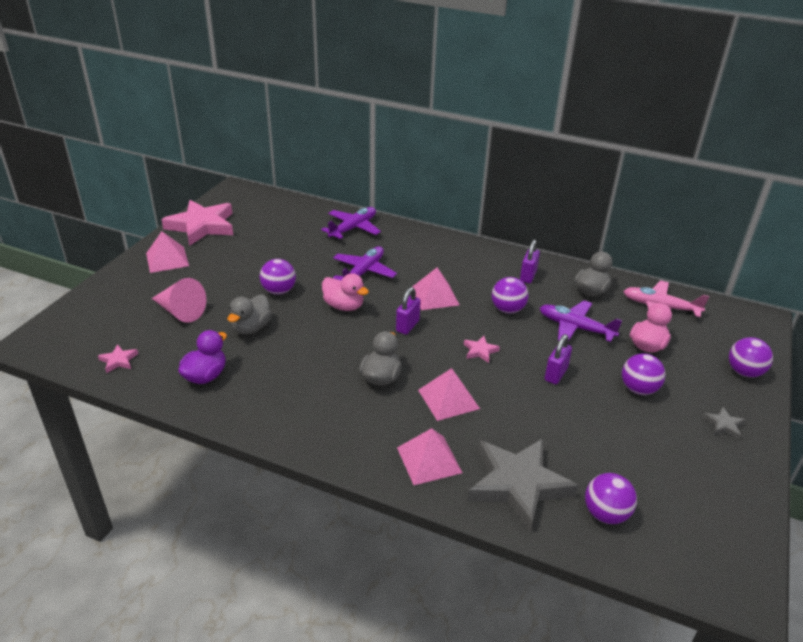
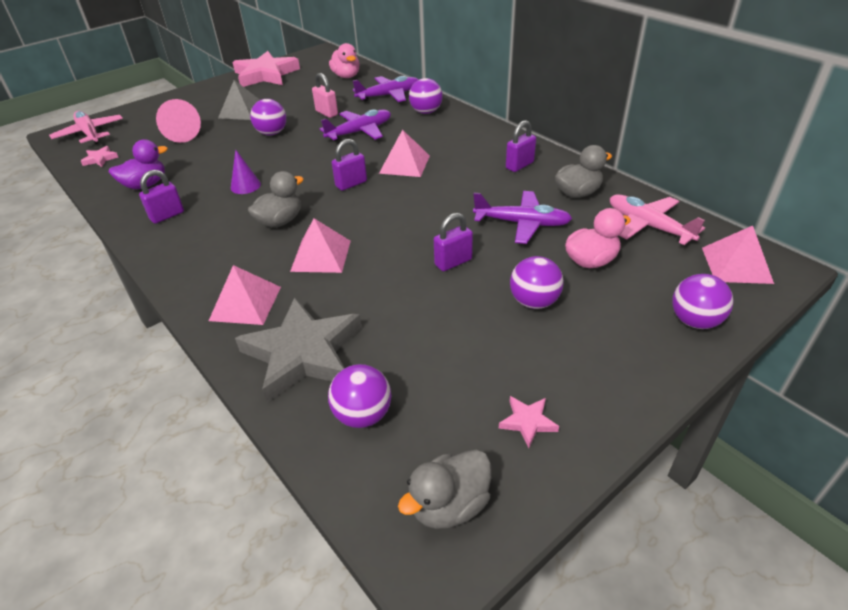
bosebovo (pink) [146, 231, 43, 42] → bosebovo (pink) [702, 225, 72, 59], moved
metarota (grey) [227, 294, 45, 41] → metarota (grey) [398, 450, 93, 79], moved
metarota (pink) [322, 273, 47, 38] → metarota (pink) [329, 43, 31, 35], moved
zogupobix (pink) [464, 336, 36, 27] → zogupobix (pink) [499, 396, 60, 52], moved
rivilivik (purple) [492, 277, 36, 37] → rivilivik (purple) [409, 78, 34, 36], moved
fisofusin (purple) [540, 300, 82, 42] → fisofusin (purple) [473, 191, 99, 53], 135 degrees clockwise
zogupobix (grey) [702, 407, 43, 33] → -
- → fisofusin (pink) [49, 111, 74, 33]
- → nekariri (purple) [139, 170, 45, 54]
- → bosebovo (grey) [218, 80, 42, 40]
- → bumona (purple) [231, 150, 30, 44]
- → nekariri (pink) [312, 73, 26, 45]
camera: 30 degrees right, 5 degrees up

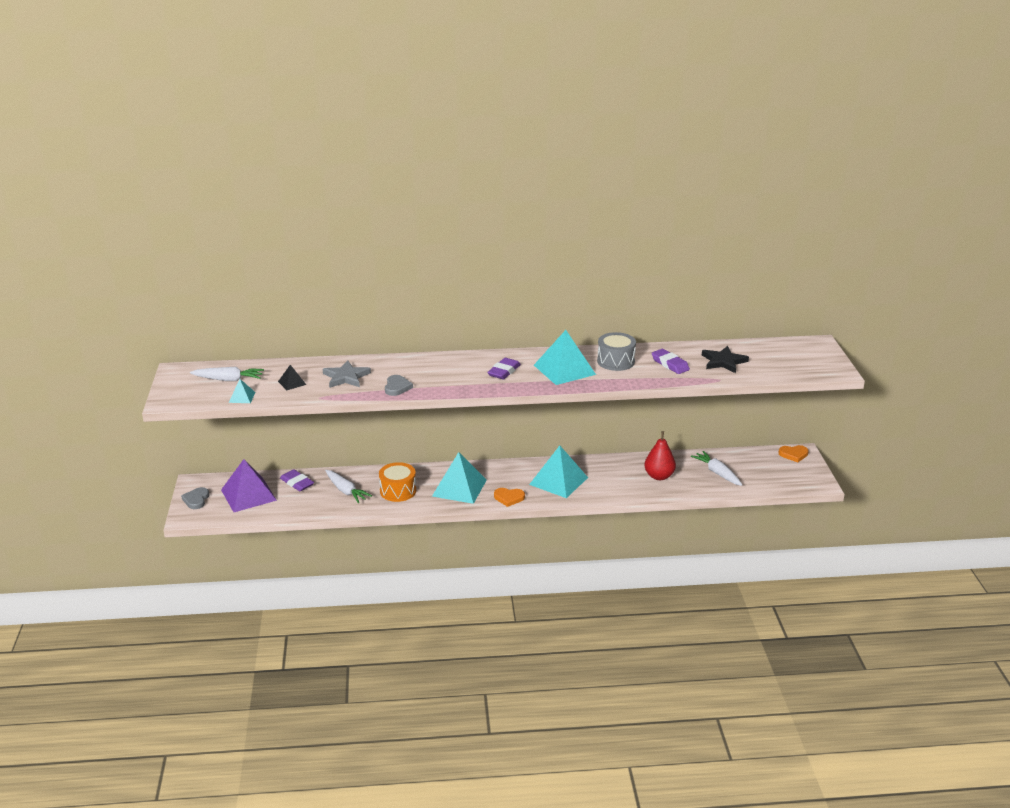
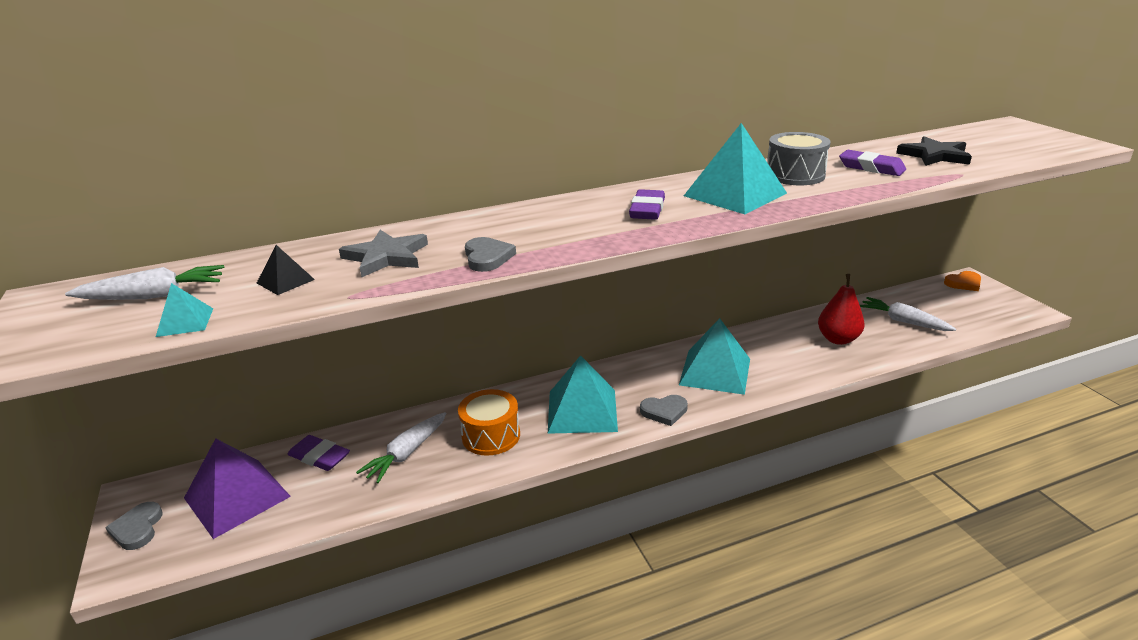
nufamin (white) [325, 470, 47, 33] → nufamin (white) [356, 412, 91, 71], 90 degrees clockwise
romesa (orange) [494, 488, 31, 19] → romesa (grey) [640, 395, 48, 31]
camera: 15 degrees left, 0 degrees up

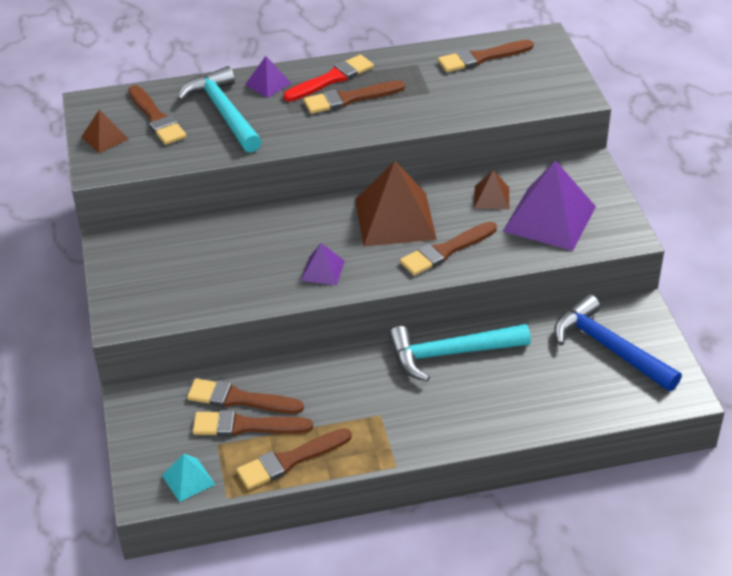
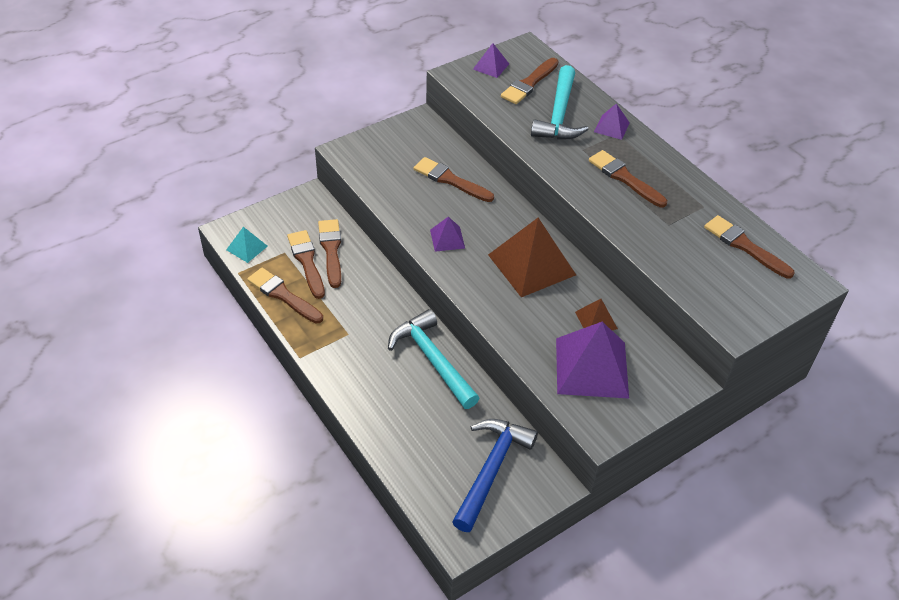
bosebovo (brown) [81, 110, 47, 43] → bosebovo (purple) [473, 43, 36, 35]
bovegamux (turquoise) [177, 66, 85, 87] → bovegamux (turquoise) [531, 65, 58, 75], 150 degrees clockwise
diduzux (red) [283, 55, 91, 46] → -
diduzux (brown) [400, 222, 97, 54] → diduzux (brown) [414, 157, 80, 45], moved
camera: 65 degrees right, 5 degrees up

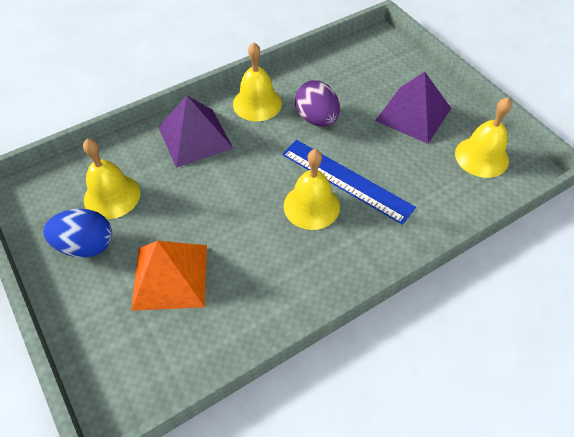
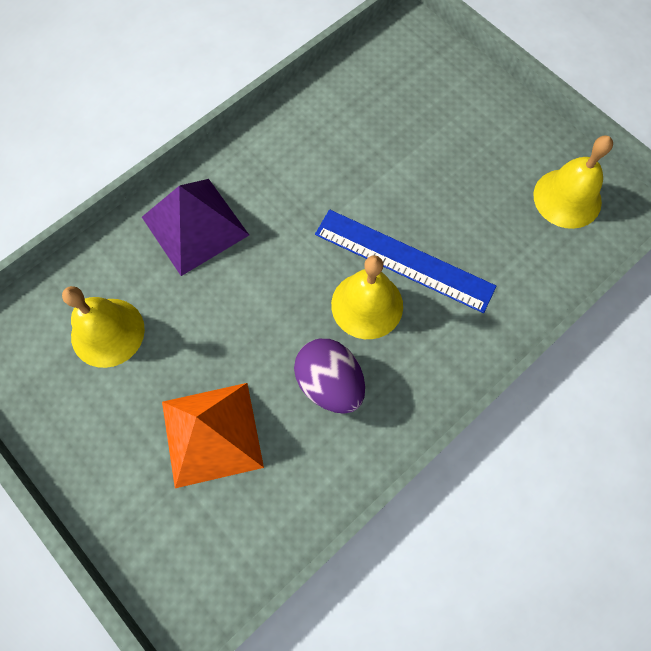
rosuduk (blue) [43, 209, 69, 49] → -
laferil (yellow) [233, 42, 49, 79] → -
rosuduk (purple) [295, 80, 45, 47] → rosuduk (purple) [294, 339, 71, 75], moved
bosebovo (purple) [375, 72, 76, 72] → -
camera: 10 degrees left, 15 degrees up

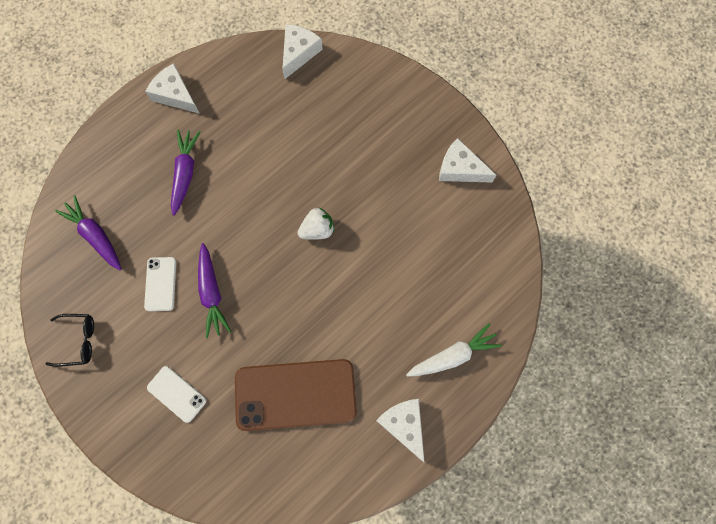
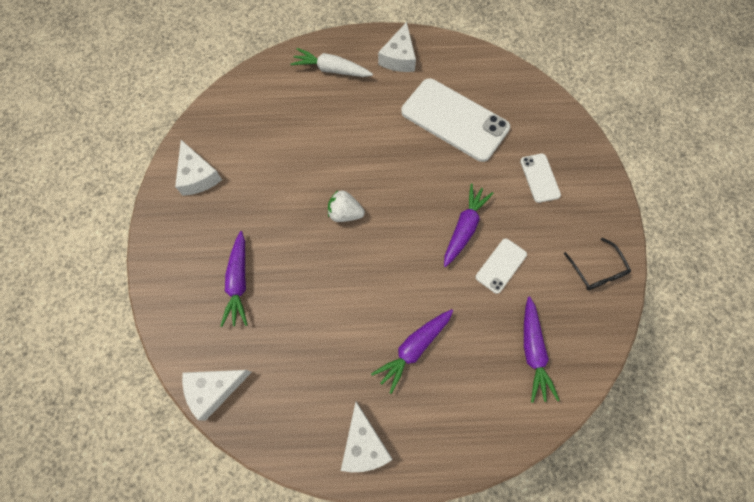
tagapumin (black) [46, 314, 48, 53] → tagapumin (black) [564, 237, 67, 53], 150 degrees counterclockwise
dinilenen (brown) [235, 359, 122, 72] → dinilenen (white) [401, 78, 109, 84]
- → nufamin (purple) [220, 231, 28, 96]
camera: 140 degrees left, 5 degrees down

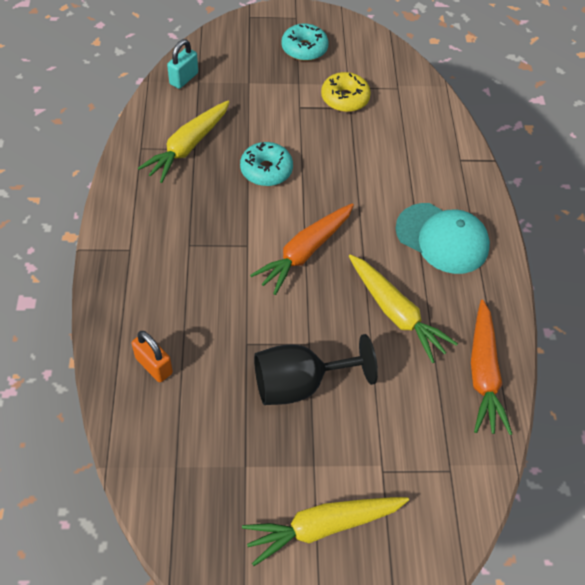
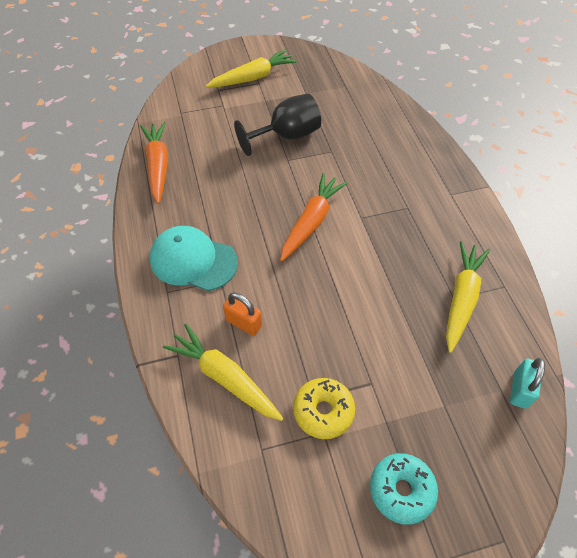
nekariri (orange) [132, 331, 41, 51] → nekariri (orange) [223, 292, 39, 44], moved
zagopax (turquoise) [240, 142, 53, 44] → -
nufamin (yellow) [349, 254, 109, 109] → nufamin (yellow) [163, 324, 121, 97], moved
camera: 170 degrees right, 0 degrees up

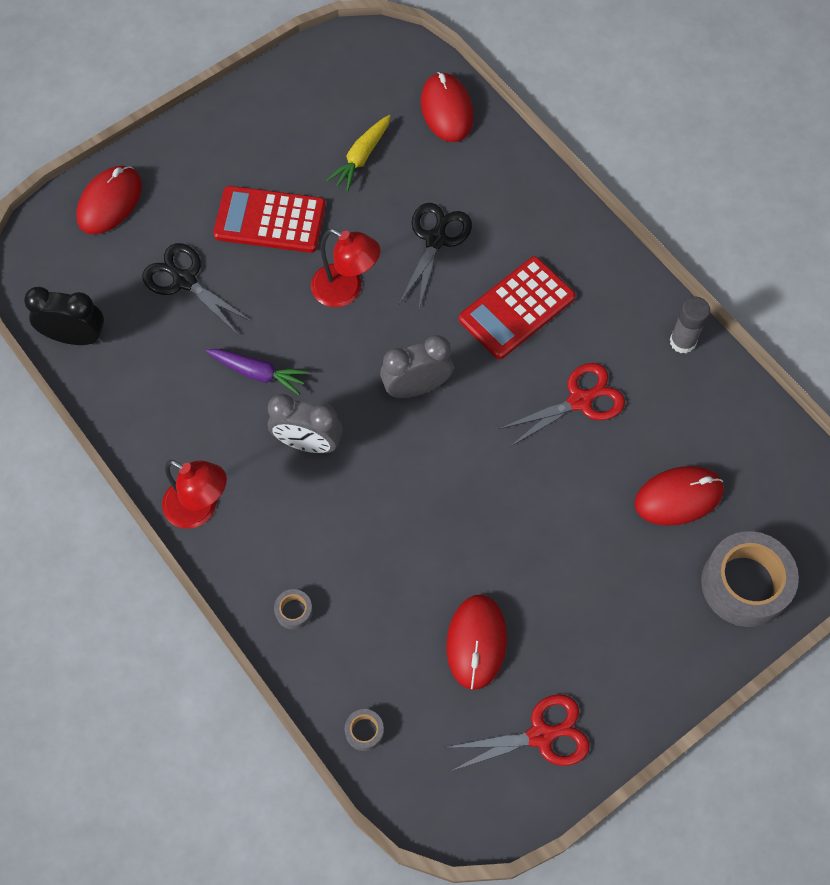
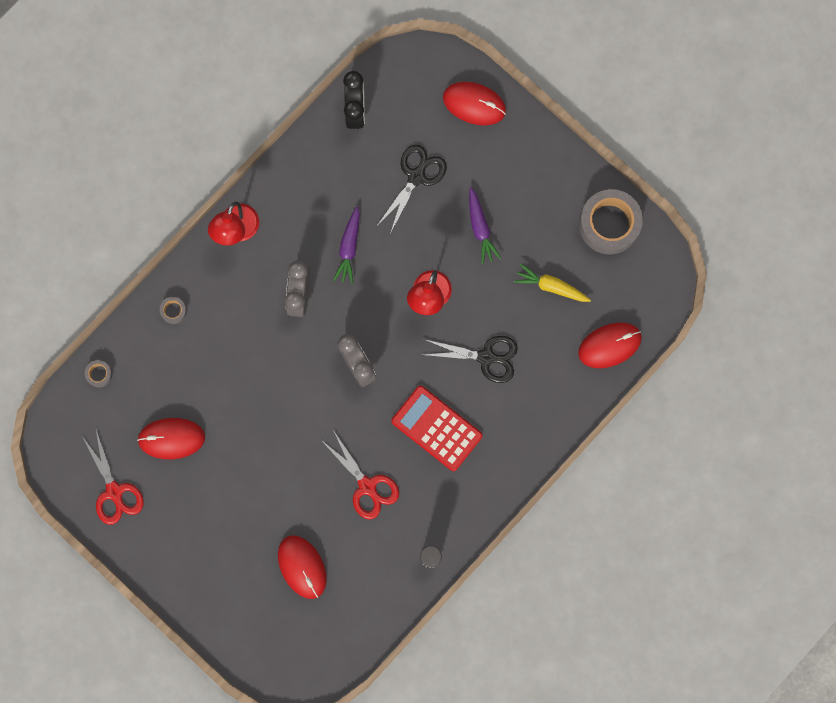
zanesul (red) [213, 186, 113, 67] → nufamin (purple) [469, 187, 32, 77]
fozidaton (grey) [701, 531, 98, 96] → fozidaton (grey) [579, 189, 64, 65], moved
camera: 80 degrees right, 15 degrees up

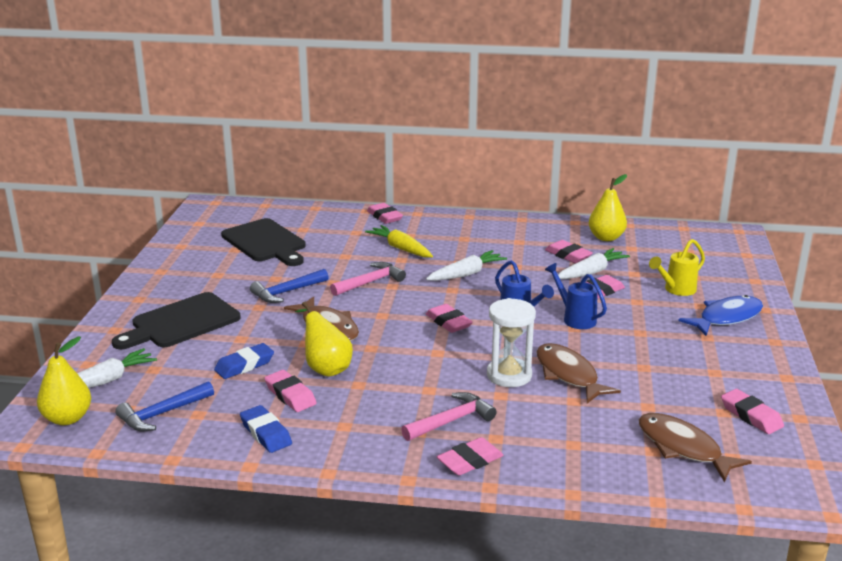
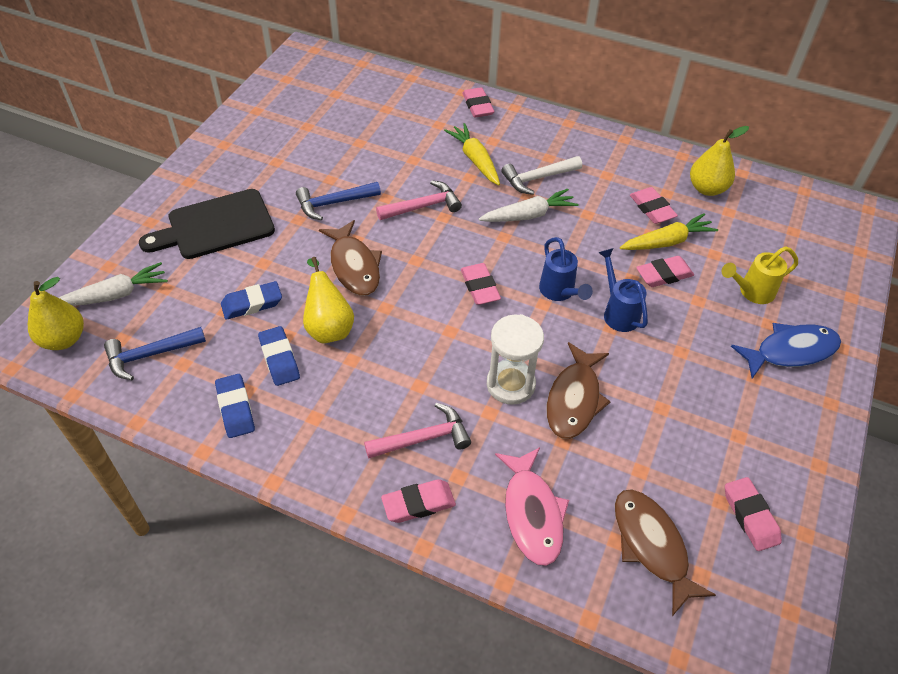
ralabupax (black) [221, 218, 85, 48] → -
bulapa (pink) [265, 370, 52, 42] → bulapa (blue) [258, 326, 42, 60]
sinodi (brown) [537, 343, 84, 60] → sinodi (brown) [547, 342, 64, 97], 150 degrees counterclockwise
nufamin (white) [558, 248, 72, 31] → nufamin (yellow) [620, 213, 98, 37]
- → sinodi (pink) [495, 447, 74, 119]
- → bovegamux (white) [502, 156, 80, 39]
camera: 15 degrees right, 25 degrees up

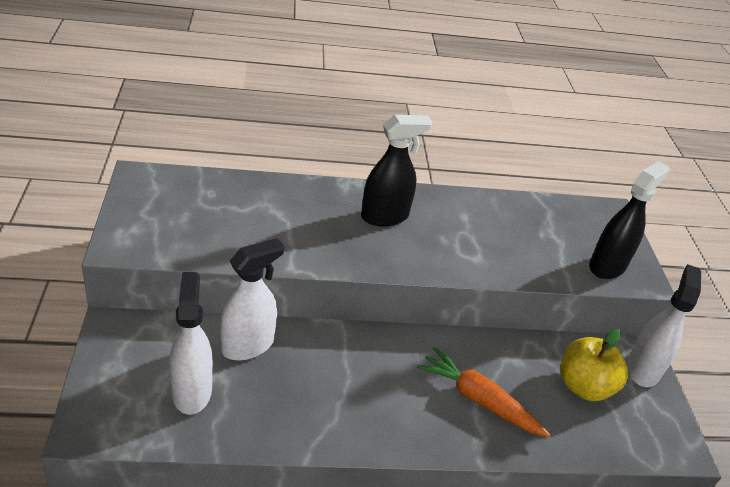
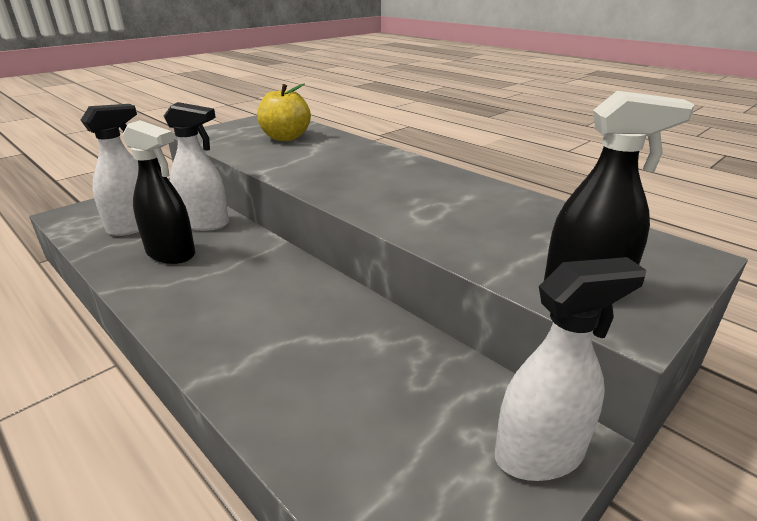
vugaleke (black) [361, 115, 71, 112] → vugaleke (black) [123, 120, 72, 144], moved
nufamin (orange) [417, 347, 134, 90] → -
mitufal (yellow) [560, 329, 68, 72] → mitufal (yellow) [257, 83, 54, 58], moved
camera: 55 degrees right, 10 degrees down

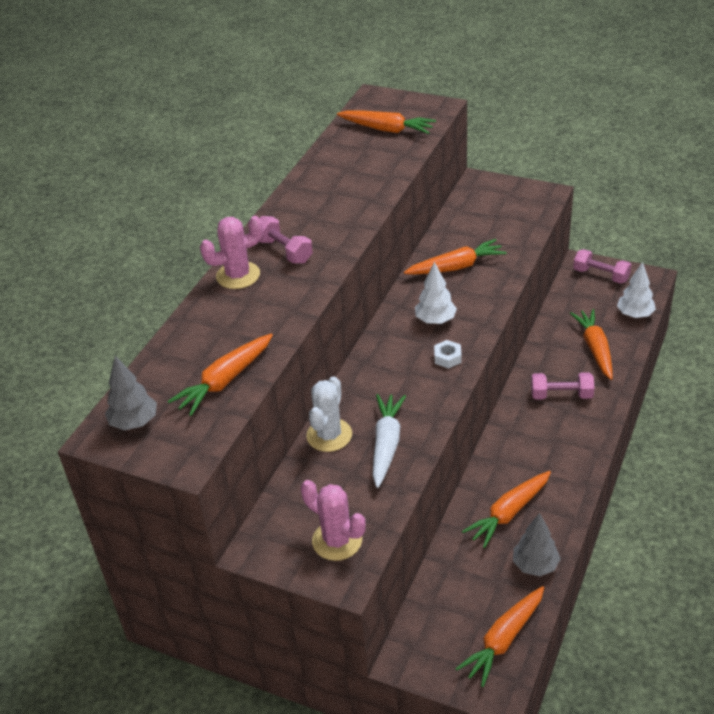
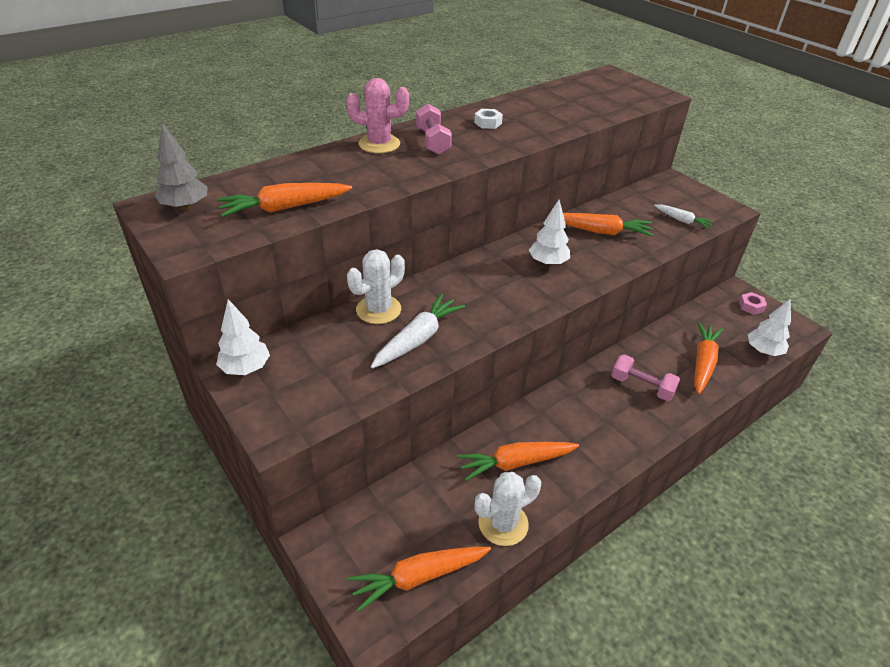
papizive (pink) [301, 480, 65, 81] → -
nufamin (orange) [337, 110, 99, 24] → -
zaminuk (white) [434, 340, 28, 29] → zaminuk (white) [474, 109, 29, 20], moved
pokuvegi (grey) [513, 513, 48, 64] → papizive (white) [474, 472, 67, 74]
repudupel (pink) [573, 249, 58, 35] → zaminuk (pink) [739, 292, 28, 23]
- → pokuvegi (white) [216, 299, 54, 76]
- → nufamin (white) [654, 204, 60, 25]
camera: 25 degrees right, 0 degrees up

